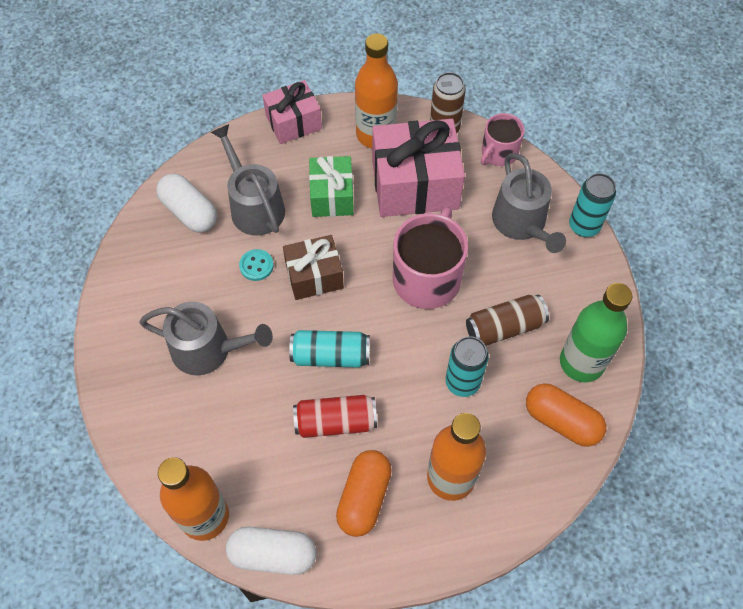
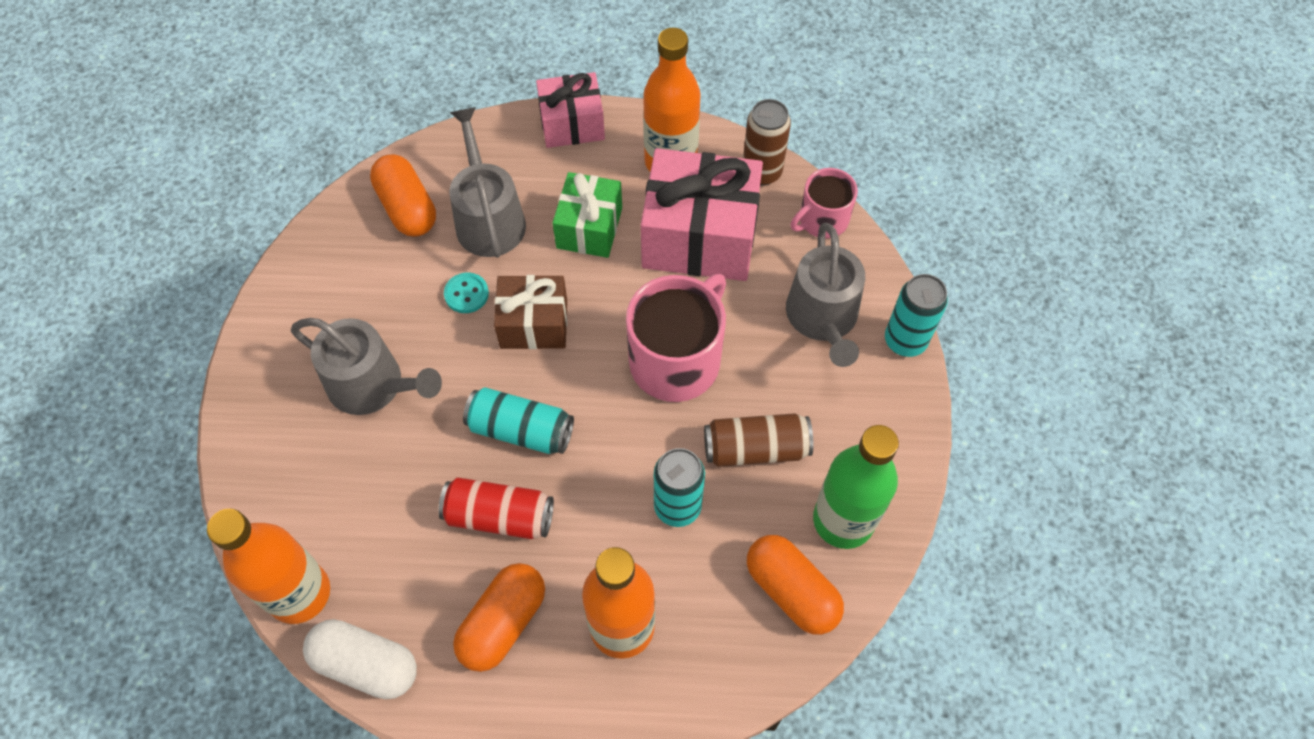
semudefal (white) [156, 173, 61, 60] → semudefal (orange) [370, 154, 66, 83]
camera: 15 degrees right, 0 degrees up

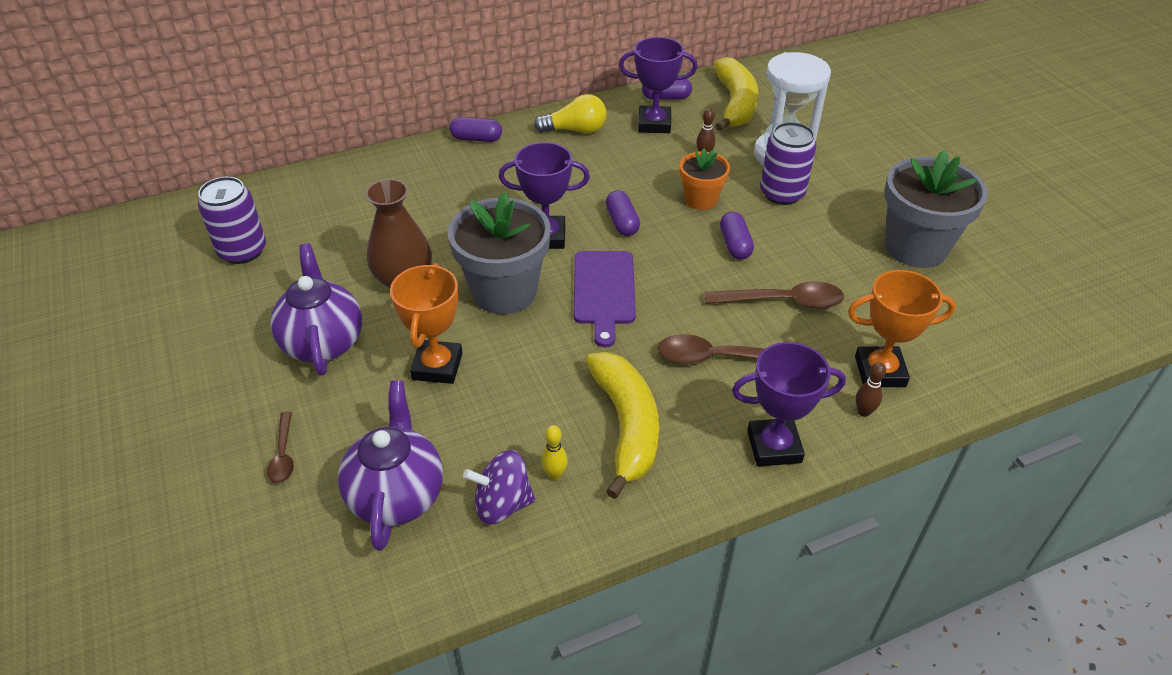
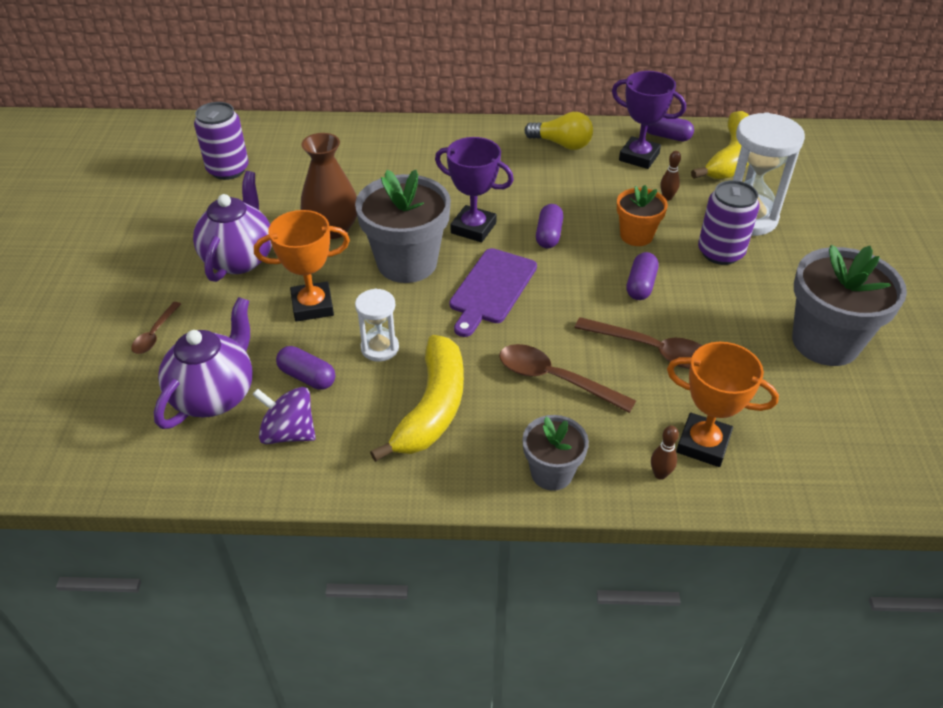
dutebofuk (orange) [390, 263, 73, 121] → dutebofuk (orange) [254, 210, 96, 112], 45 degrees clockwise
semudefal (purple) [449, 117, 53, 25] → semudefal (purple) [276, 346, 59, 44], moved
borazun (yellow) [541, 425, 27, 55] → -
dutebofuk (purple) [732, 342, 114, 124] → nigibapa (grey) [522, 415, 67, 76]
- → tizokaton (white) [355, 288, 44, 74]
camera: 25 degrees right, 0 degrees up

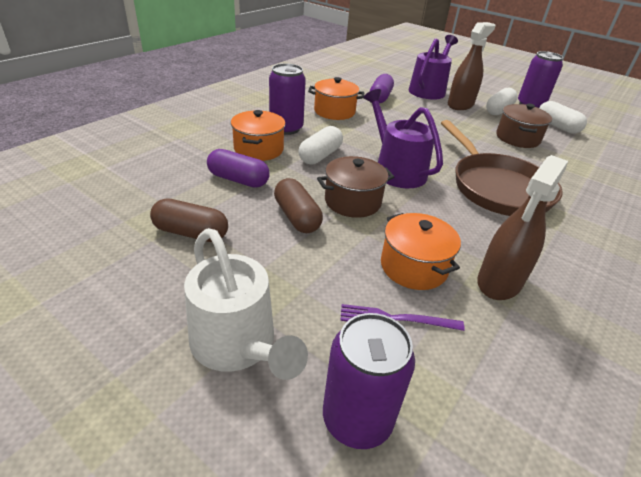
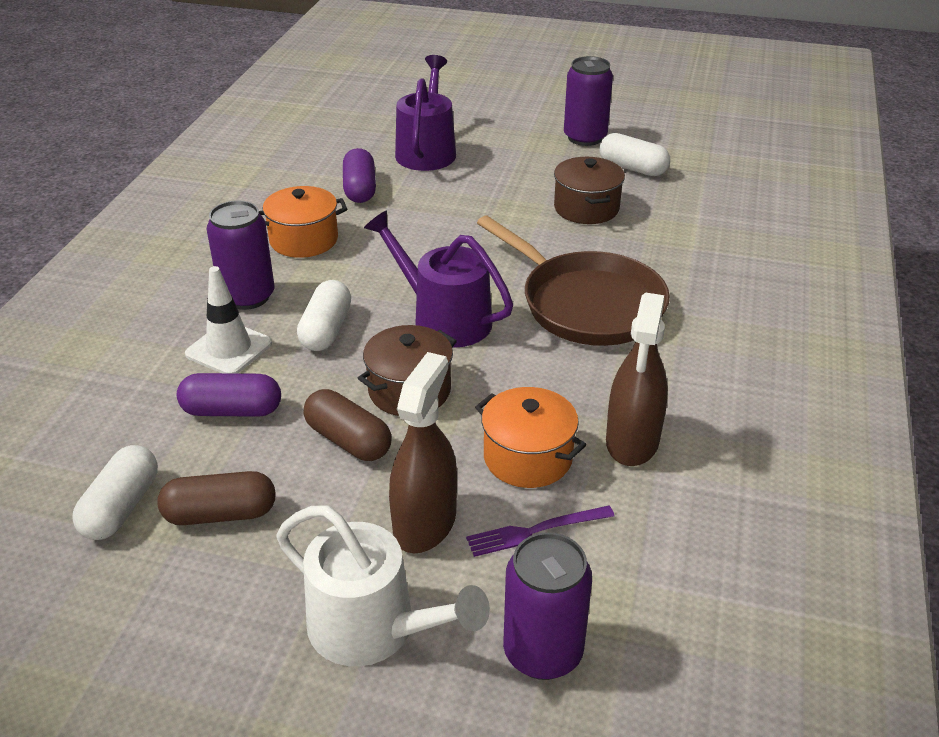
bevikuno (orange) [231, 110, 54, 51] → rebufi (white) [185, 266, 87, 107]
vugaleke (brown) [448, 22, 47, 88] → vugaleke (brown) [389, 352, 68, 201], moved
semudefal (white) [486, 87, 32, 28] → semudefal (white) [72, 445, 86, 95], moved
camera: 20 degrees left, 0 degrees up

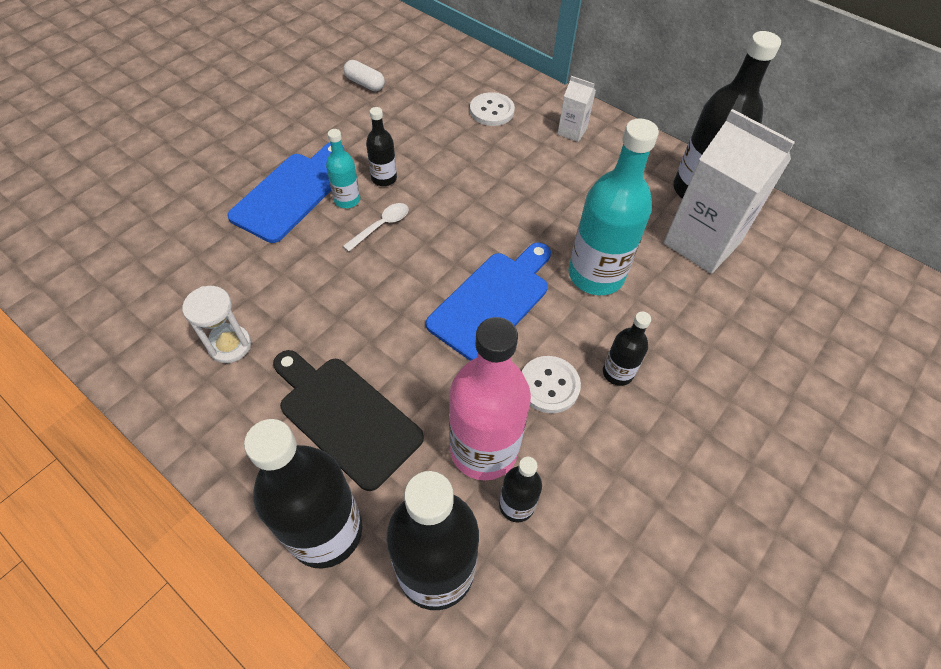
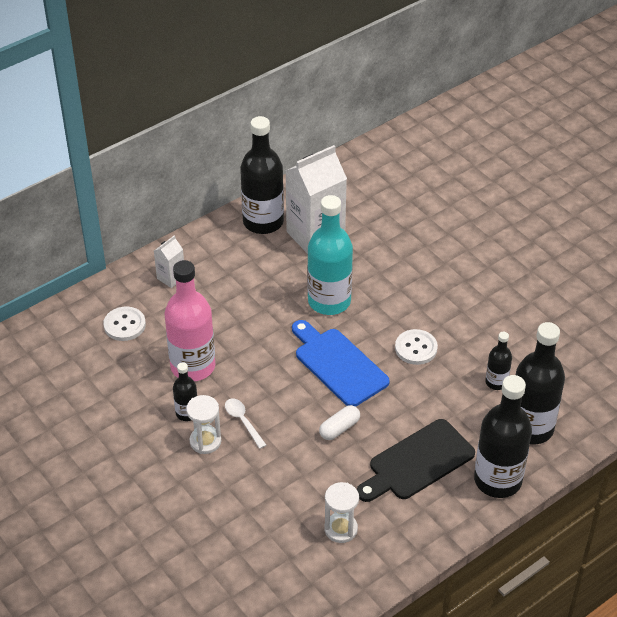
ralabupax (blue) [227, 143, 117, 100] → -
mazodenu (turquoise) [326, 129, 34, 79] → tizokaton (white) [186, 395, 35, 59]
semudefal (white) [344, 60, 41, 31] → semudefal (white) [319, 405, 41, 35], moved
mazodenu (pink) [449, 317, 82, 163] → mazodenu (pink) [165, 260, 50, 121], moved
mazodenu (black) [603, 312, 48, 74] → -
camera: 75 degrees left, 10 degrees down

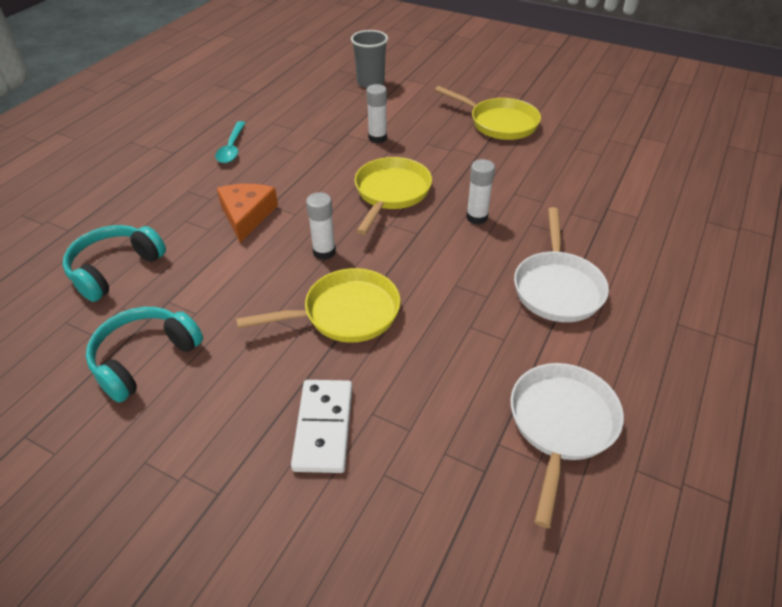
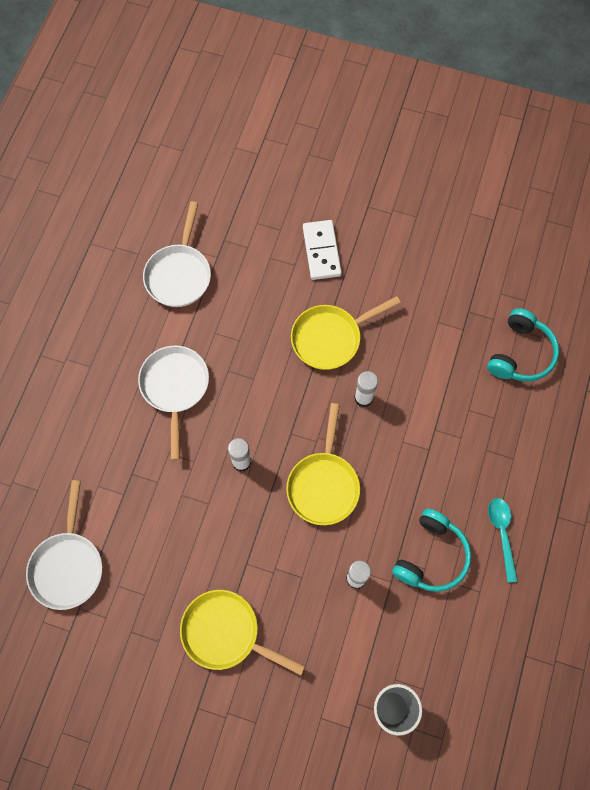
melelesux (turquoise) [86, 307, 117, 96] → melelesux (turquoise) [392, 509, 79, 83], moved
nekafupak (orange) [217, 184, 61, 59] → -
- → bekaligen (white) [26, 480, 76, 130]
camera: 170 degrees right, 25 degrees up

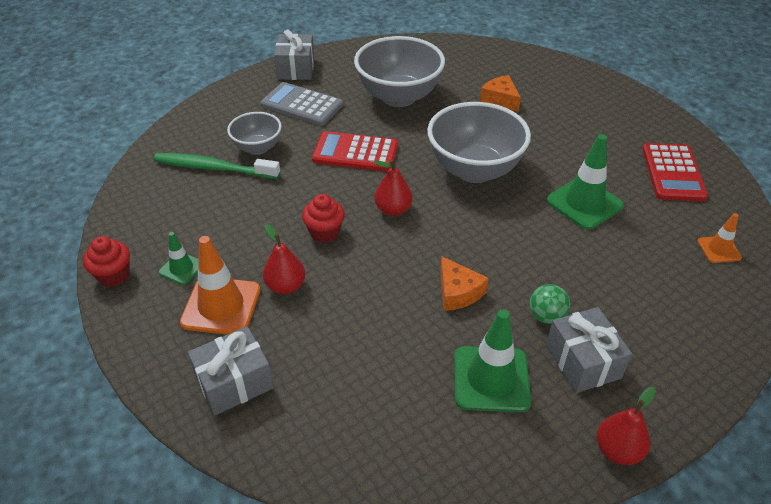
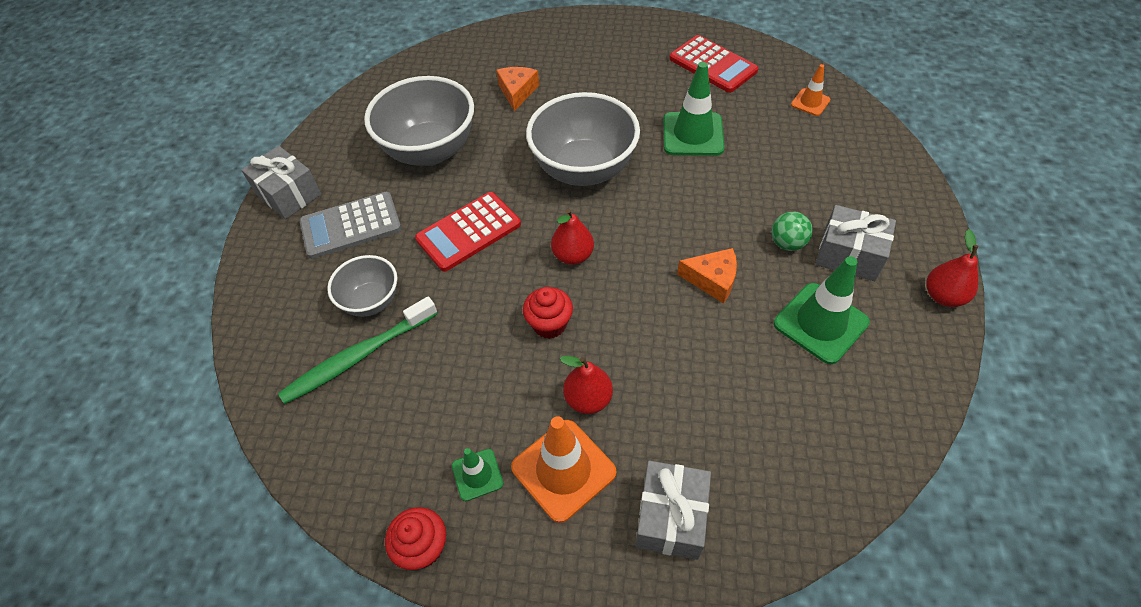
nekafupak (orange) [480, 75, 41, 37] → nekafupak (orange) [496, 67, 43, 44], 90 degrees clockwise
camera: 45 degrees left, 10 degrees up

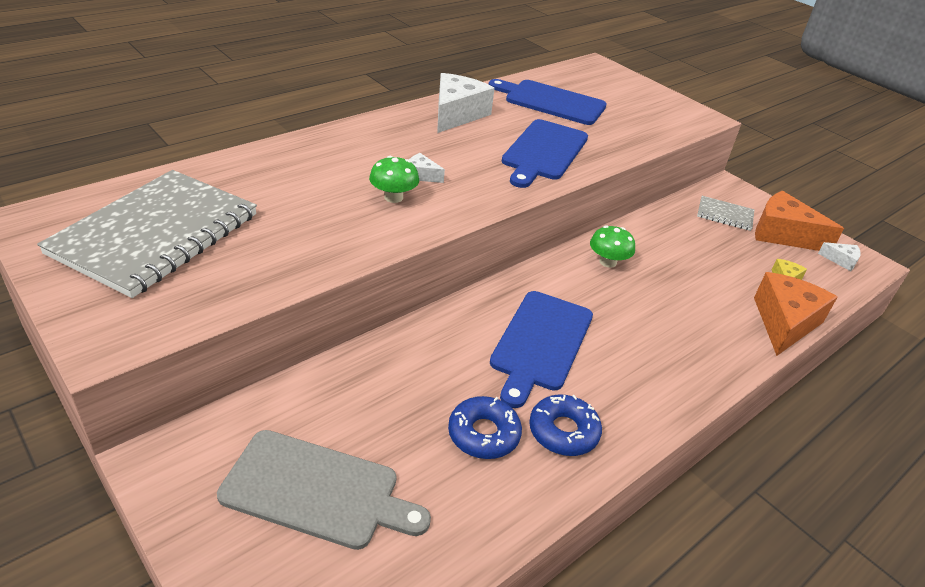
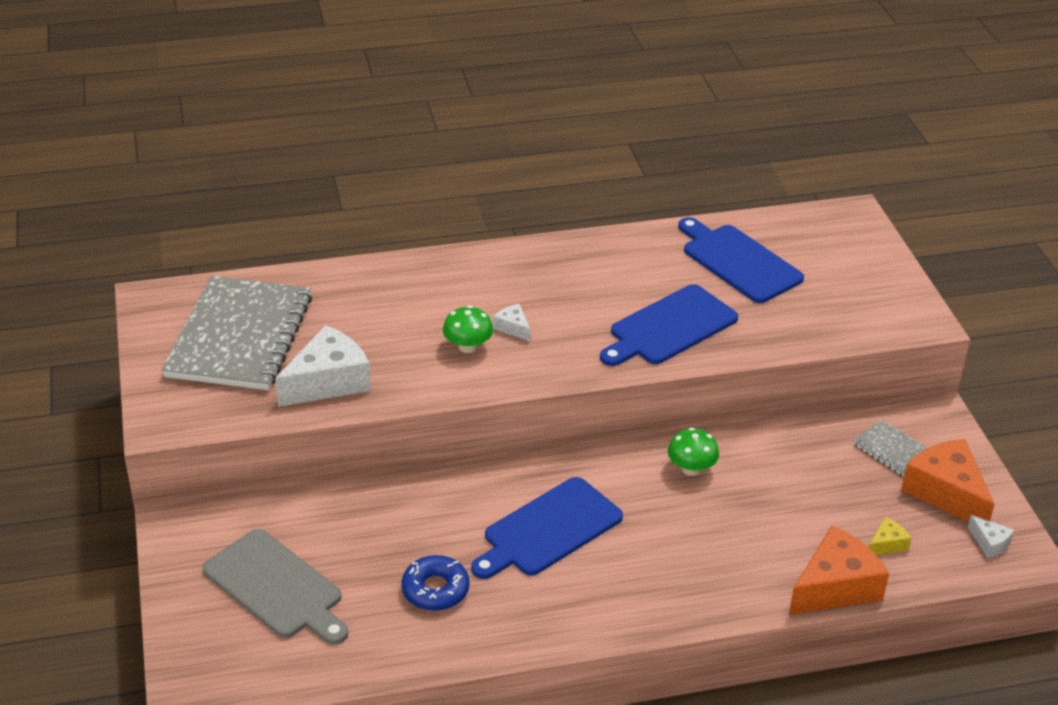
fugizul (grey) [37, 170, 220, 128] → fugizul (grey) [162, 276, 150, 114], 45 degrees counterclockwise
nekafupak (white) [437, 73, 58, 60] → nekafupak (white) [275, 325, 96, 82], moved
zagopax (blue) [529, 395, 73, 61] → -
camera: 30 degrees right, 0 degrees up

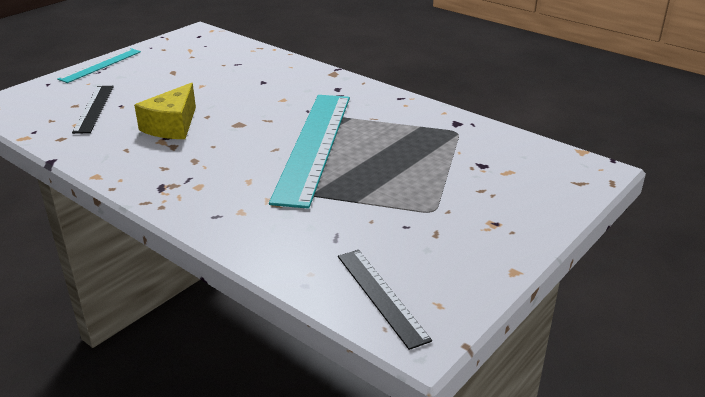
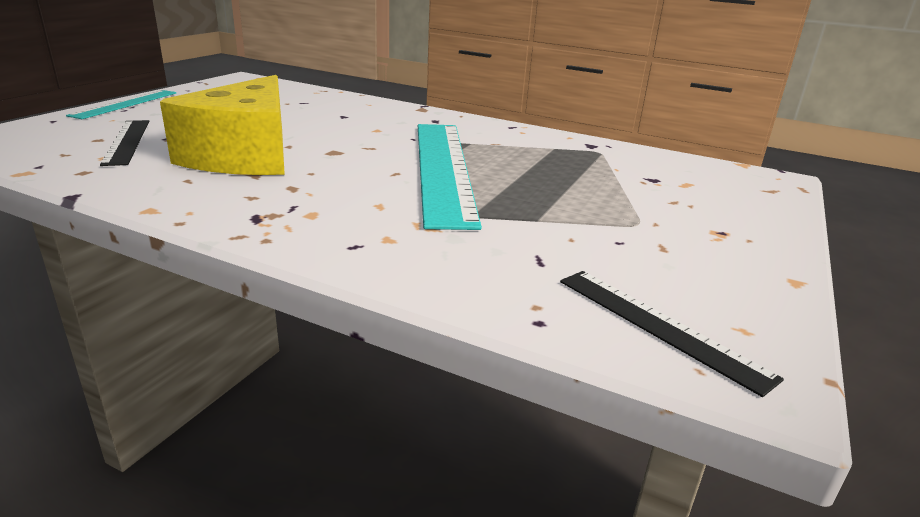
nekafupak (yellow) [134, 83, 62, 56] → nekafupak (yellow) [160, 75, 125, 100], x1.59
camera: 15 degrees left, 5 degrees down

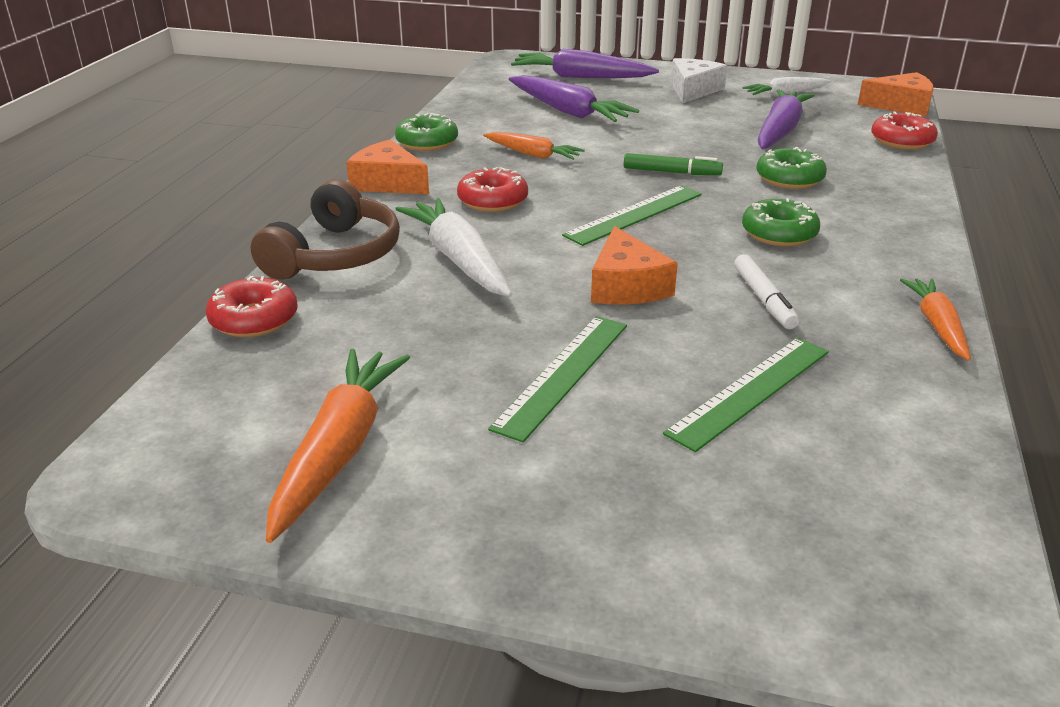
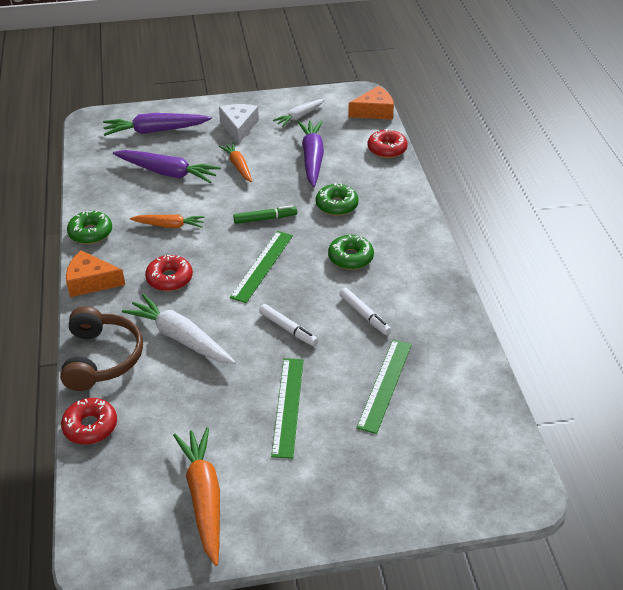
nekafupak (orange) [591, 226, 87, 78] → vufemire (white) [259, 304, 59, 42]
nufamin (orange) [900, 278, 71, 83] → nufamin (orange) [219, 142, 33, 40], moved
camera: 25 degrees left, 10 degrees up

